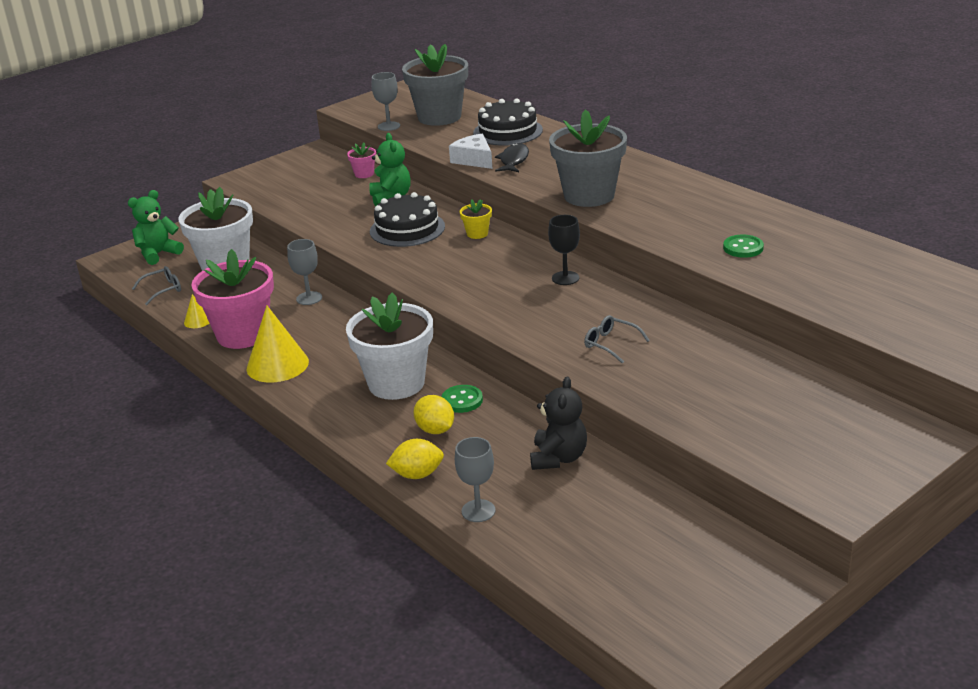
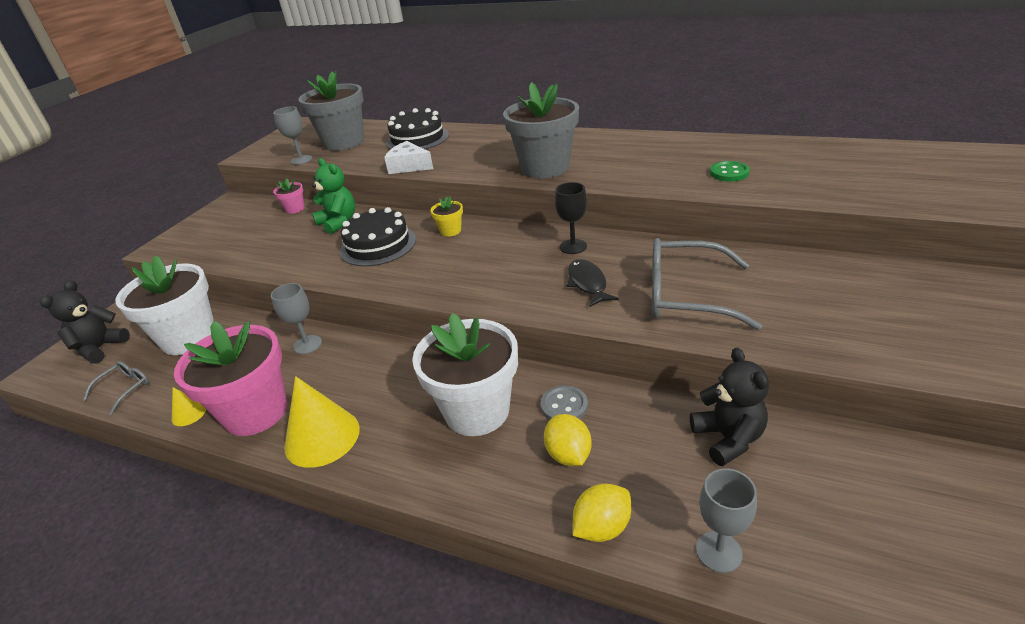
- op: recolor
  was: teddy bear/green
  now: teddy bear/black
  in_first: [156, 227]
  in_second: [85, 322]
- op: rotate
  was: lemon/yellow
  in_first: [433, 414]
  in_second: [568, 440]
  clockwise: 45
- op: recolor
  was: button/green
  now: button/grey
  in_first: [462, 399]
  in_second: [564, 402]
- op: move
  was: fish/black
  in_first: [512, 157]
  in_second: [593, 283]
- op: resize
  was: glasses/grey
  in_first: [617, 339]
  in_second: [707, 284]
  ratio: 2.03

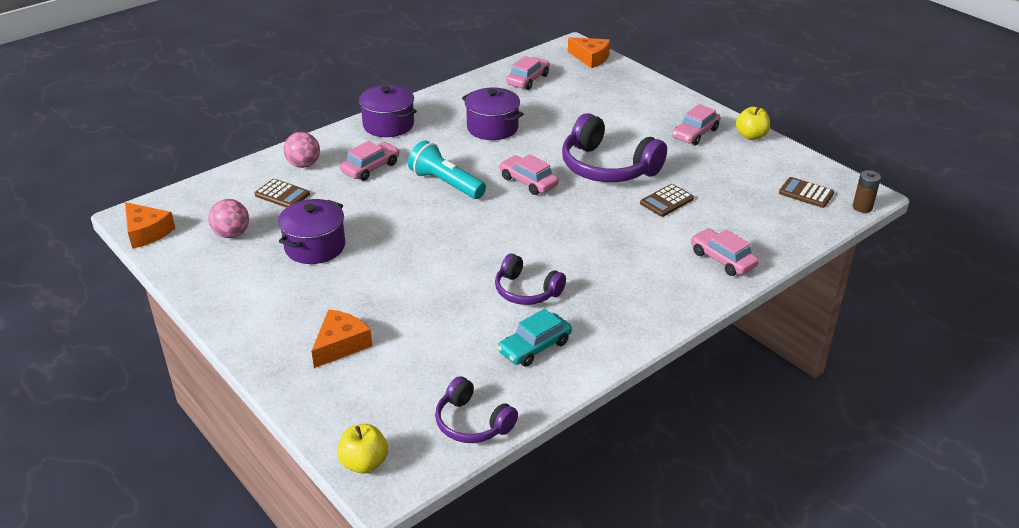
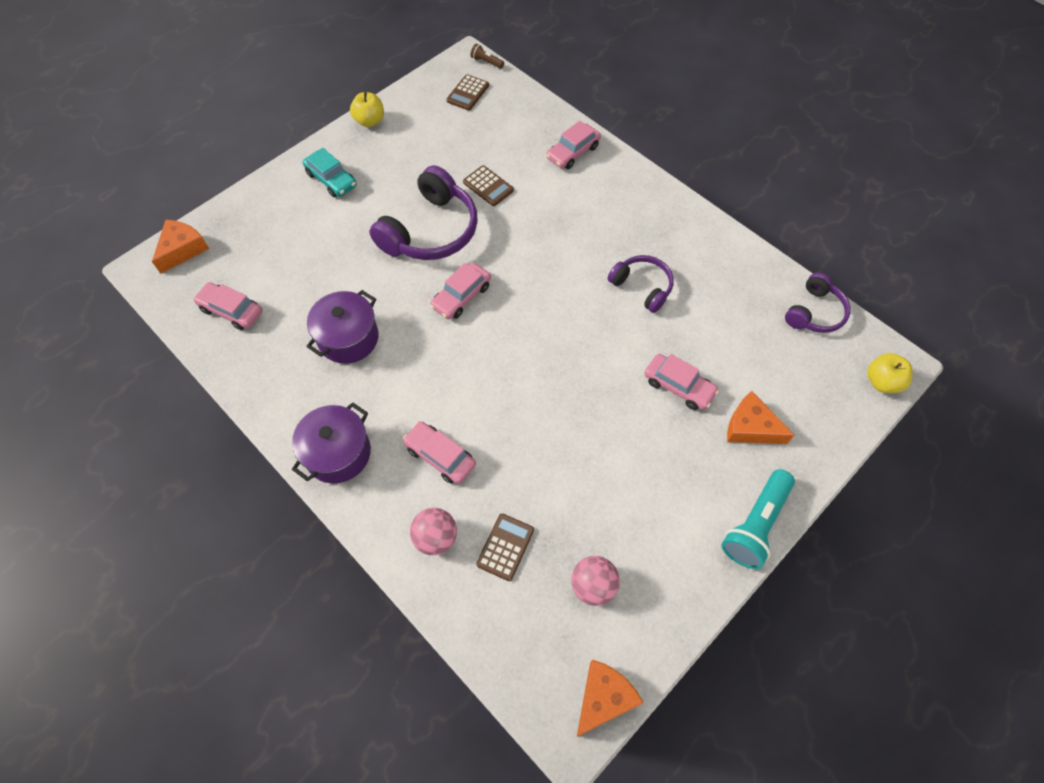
- op: delete
  was: pot/purple
  in_first: [311, 231]
- op: move
  was: flashlight/turquoise
  in_first: [447, 169]
  in_second: [758, 519]
- op: rotate
  was: headphones/purple
  in_first: [530, 279]
  in_second: [641, 284]
  clockwise: -75
- op: move
  was: car/turquoise
  in_first: [534, 338]
  in_second: [330, 172]
- op: move
  was: car/pink
  in_first: [696, 124]
  in_second: [681, 382]
- op: replace
  was: battery/brown
  now: flashlight/brown
  in_first: [867, 191]
  in_second: [487, 56]

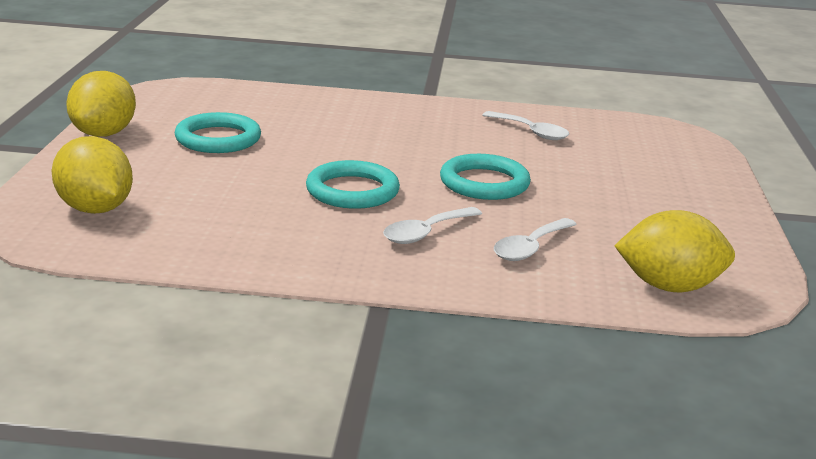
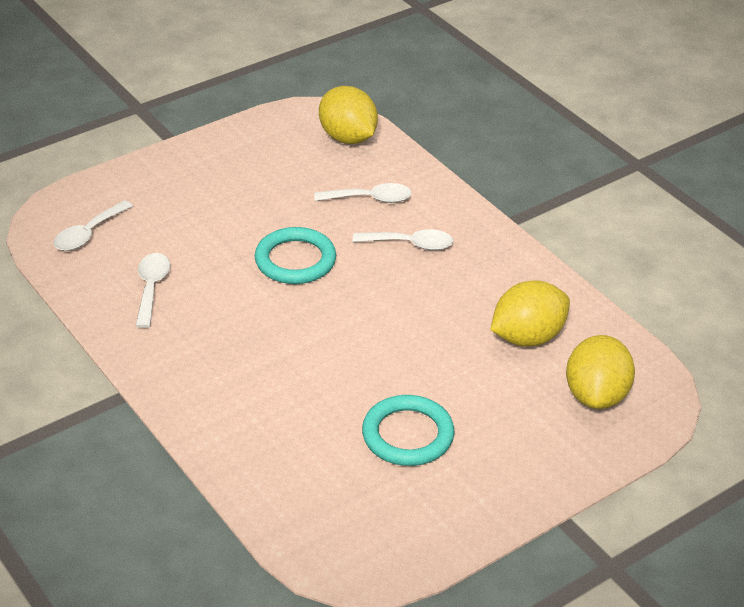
- op: move
  was: lemon/yellow
  in_first: [101, 104]
  in_second: [530, 313]
- op: delete
  was: ring/turquoise
  in_first: [353, 184]
- op: insert
  now: spoon/white
  in_second: [93, 225]

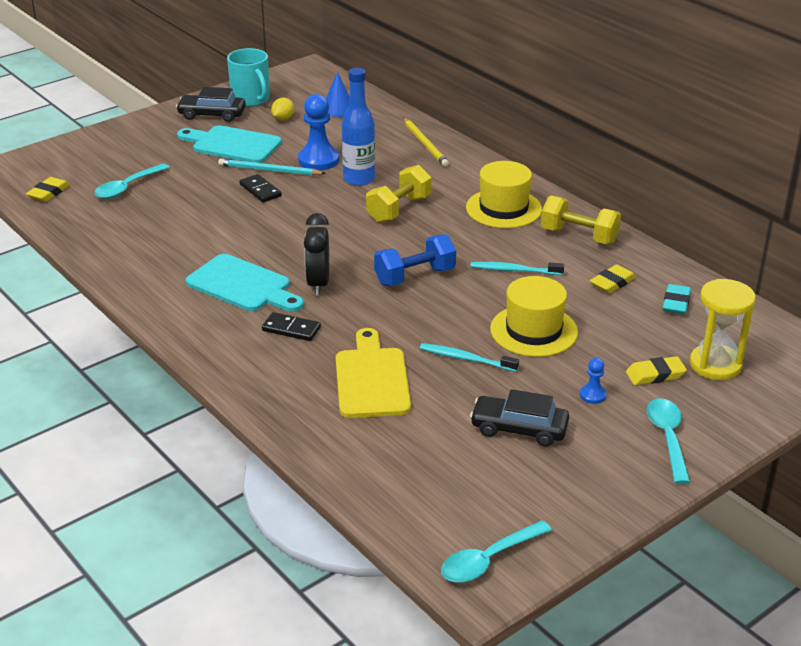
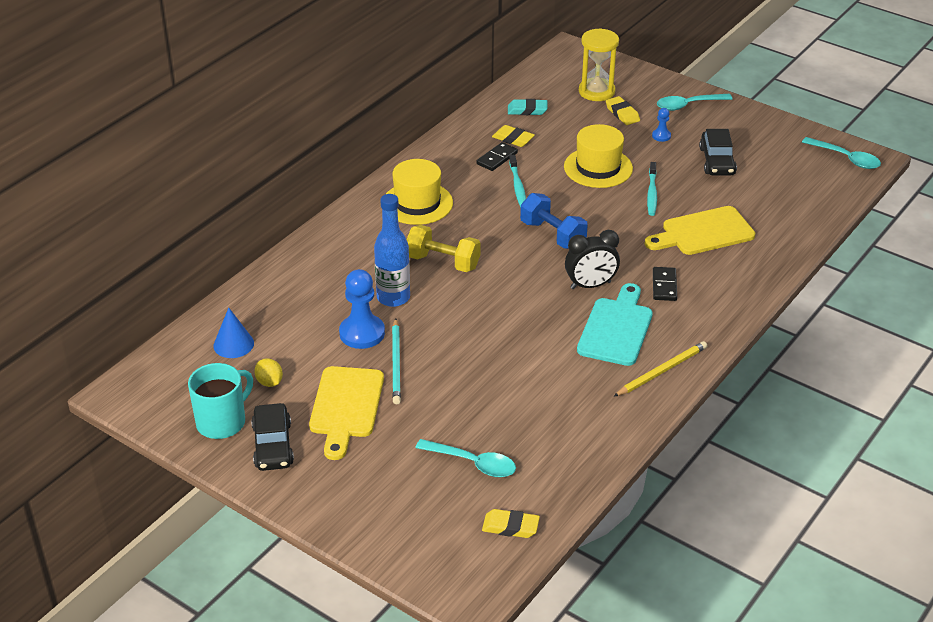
- op: recolor
  was: cutting board/turquoise
  now: cutting board/yellow
  in_first: [229, 144]
  in_second: [346, 413]
- op: move
  was: domino/black
  in_first: [260, 188]
  in_second: [497, 156]
- op: rotate
  was: lemon/yellow
  in_first: [282, 109]
  in_second: [268, 372]
  clockwise: 45
- op: move
  was: pencil/yellow
  in_first: [426, 142]
  in_second: [660, 369]
- op: delete
  was: dumbbell/yellow
  in_first: [581, 220]

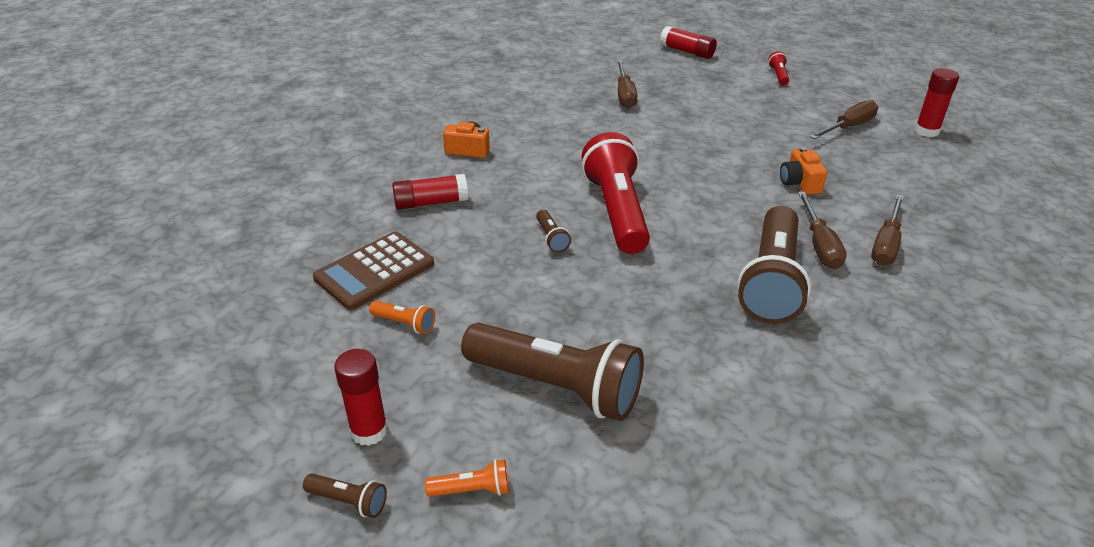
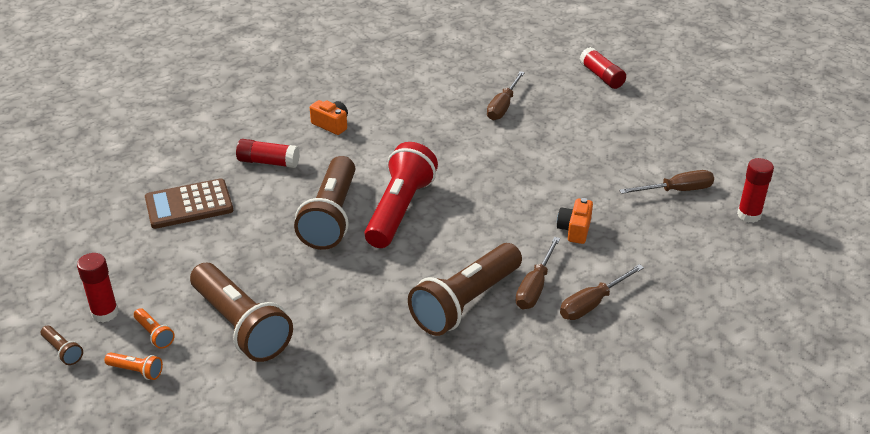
- op: move
  was: flashlight/orange
  in_first: [402, 317]
  in_second: [154, 328]
- op: resize
  was: flashlight/brown
  in_first: [553, 231]
  in_second: [324, 203]
  ratio: 2.47
- op: delete
  was: flashlight/red
  in_first: [778, 68]

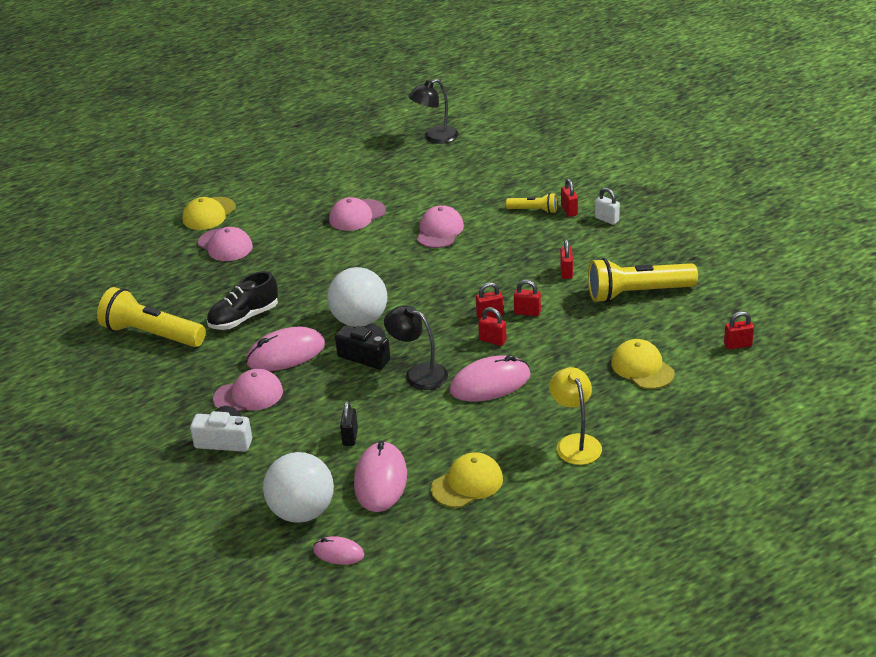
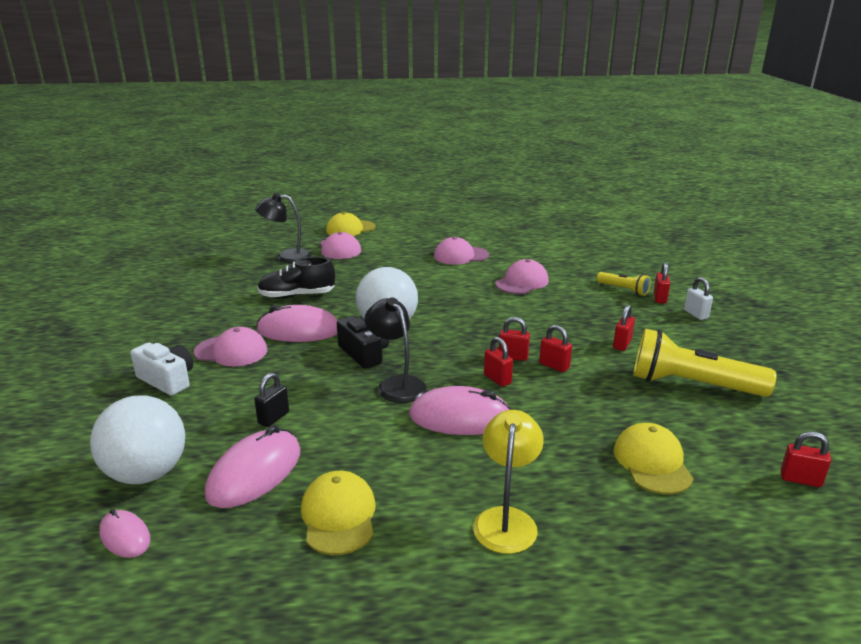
- op: delete
  was: flashlight/yellow
  in_first: [151, 317]
- op: move
  was: lamp/black
  in_first: [433, 111]
  in_second: [283, 228]
- op: rotate
  was: cap/yellow
  in_first: [467, 480]
  in_second: [338, 513]
  clockwise: -90

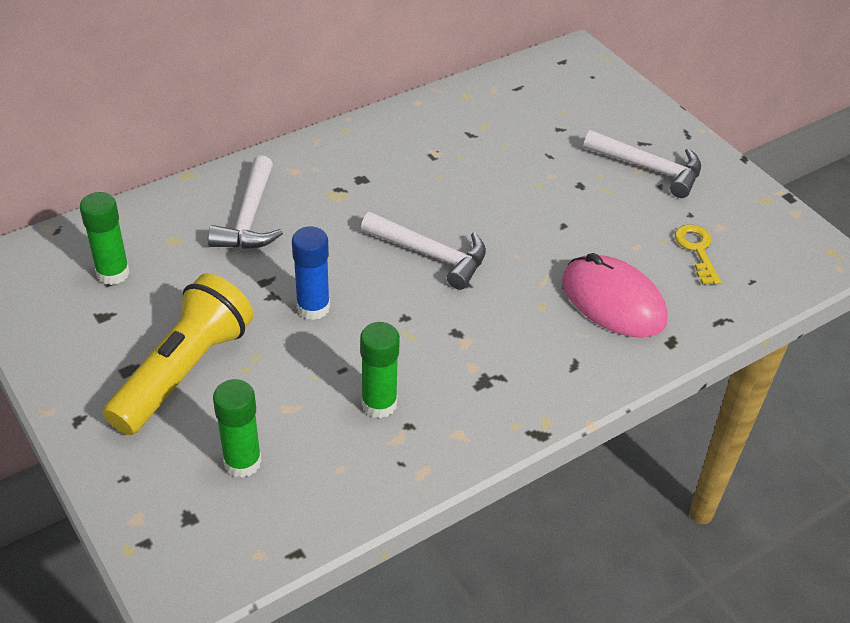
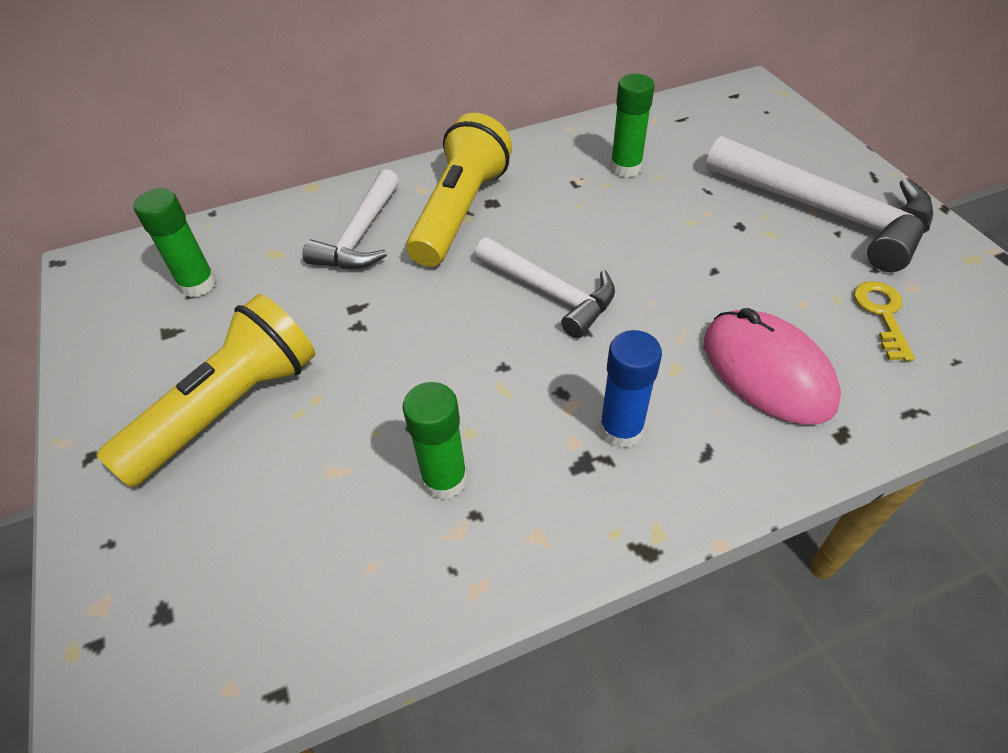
- op: move
  was: glue stick/green
  in_first: [237, 428]
  in_second: [632, 126]
- op: move
  was: glue stick/blue
  in_first: [311, 273]
  in_second: [630, 389]
- op: resize
  was: hammer/white
  in_first: [642, 164]
  in_second: [819, 204]
  ratio: 1.58
- op: insert
  now: flashlight/yellow
  in_second: [459, 190]

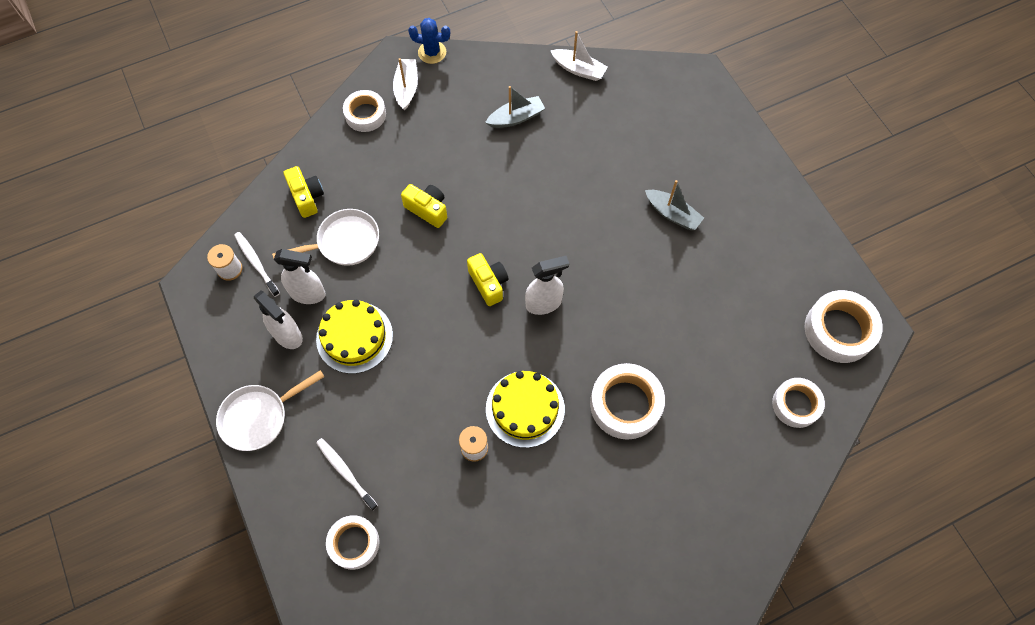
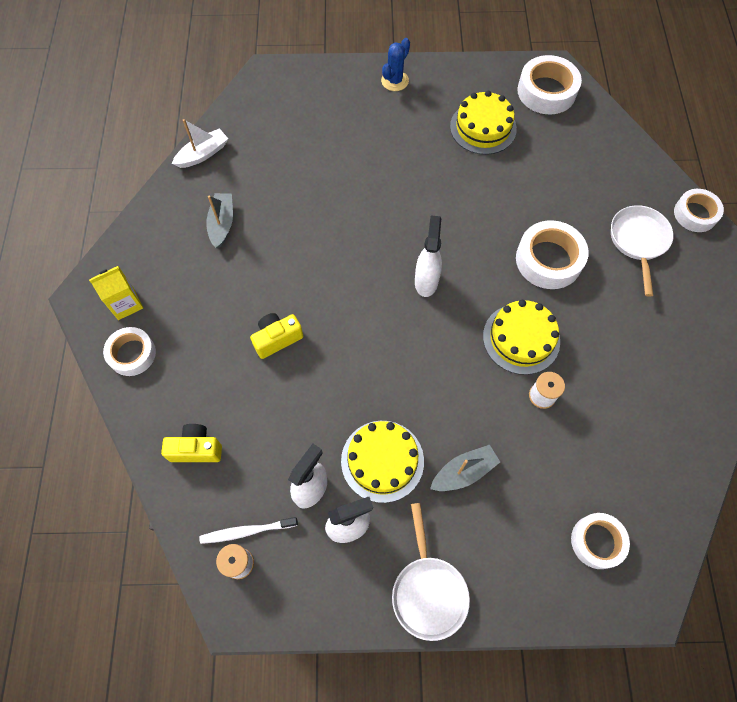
- op: move
  was: pan/white
  in_first: [325, 237]
  in_second: [642, 251]
- op: delete
  was: toothbrush/white
  in_first: [347, 474]
- op: replace
  was: boat/white
  now: carton/yellow
  in_first: [405, 84]
  in_second: [116, 293]
- op: move
  was: cactus/blue
  in_first: [429, 41]
  in_second: [395, 64]
- op: delete
  was: camera/yellow
  in_first: [487, 279]
- op: move
  was: boat/grey
  in_first: [674, 205]
  in_second: [465, 468]
- op: move
  was: tape/white
  in_first: [798, 403]
  in_second: [699, 210]
- op: insert
  now: cake/yellow
  in_second: [483, 123]

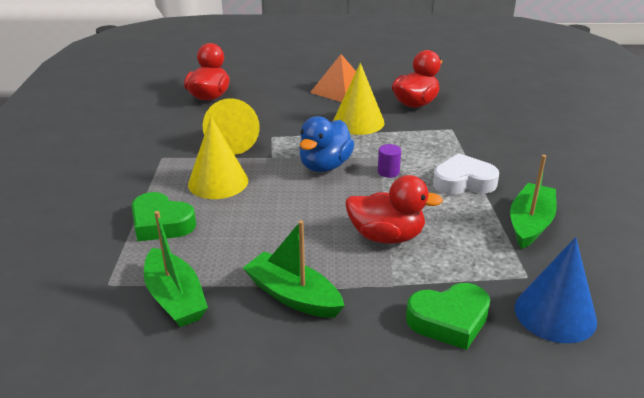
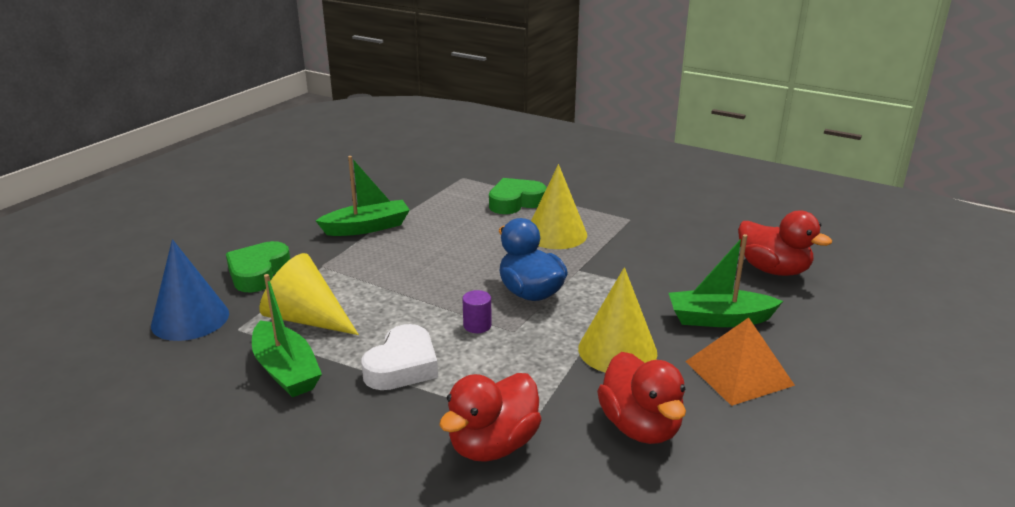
- op: move
  was: boat/green
  in_first: [176, 269]
  in_second: [726, 280]
- op: move
  was: cone/yellow
  in_first: [231, 126]
  in_second: [309, 294]
- op: move
  was: duck/red
  in_first: [394, 209]
  in_second: [490, 417]

